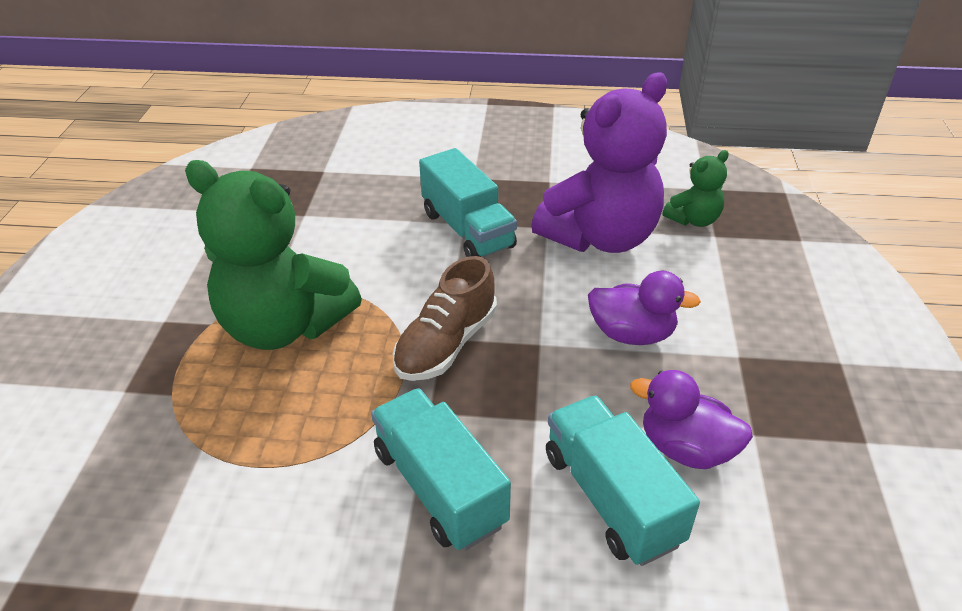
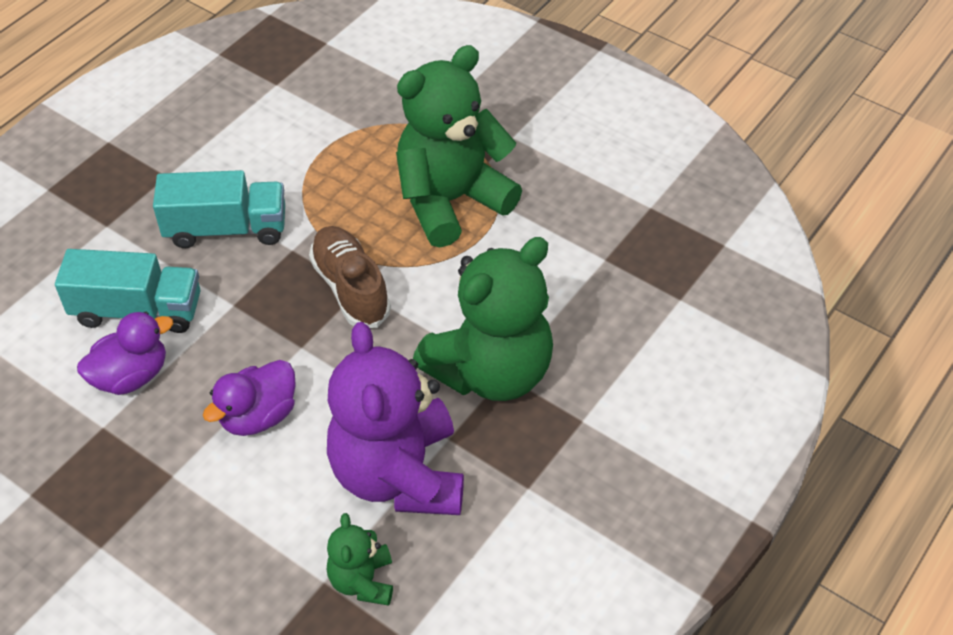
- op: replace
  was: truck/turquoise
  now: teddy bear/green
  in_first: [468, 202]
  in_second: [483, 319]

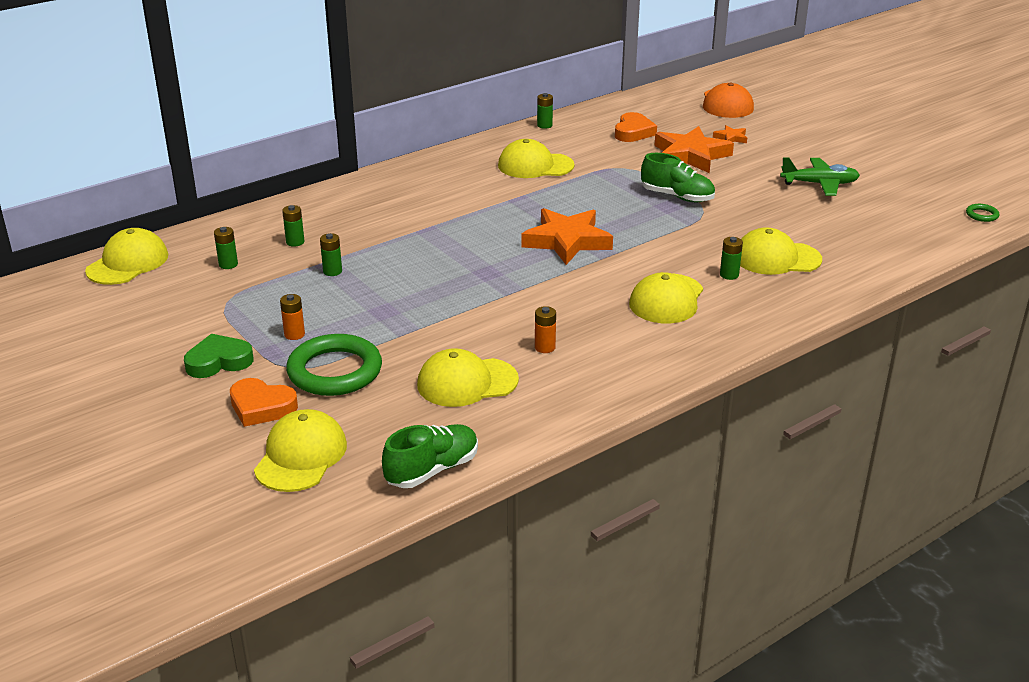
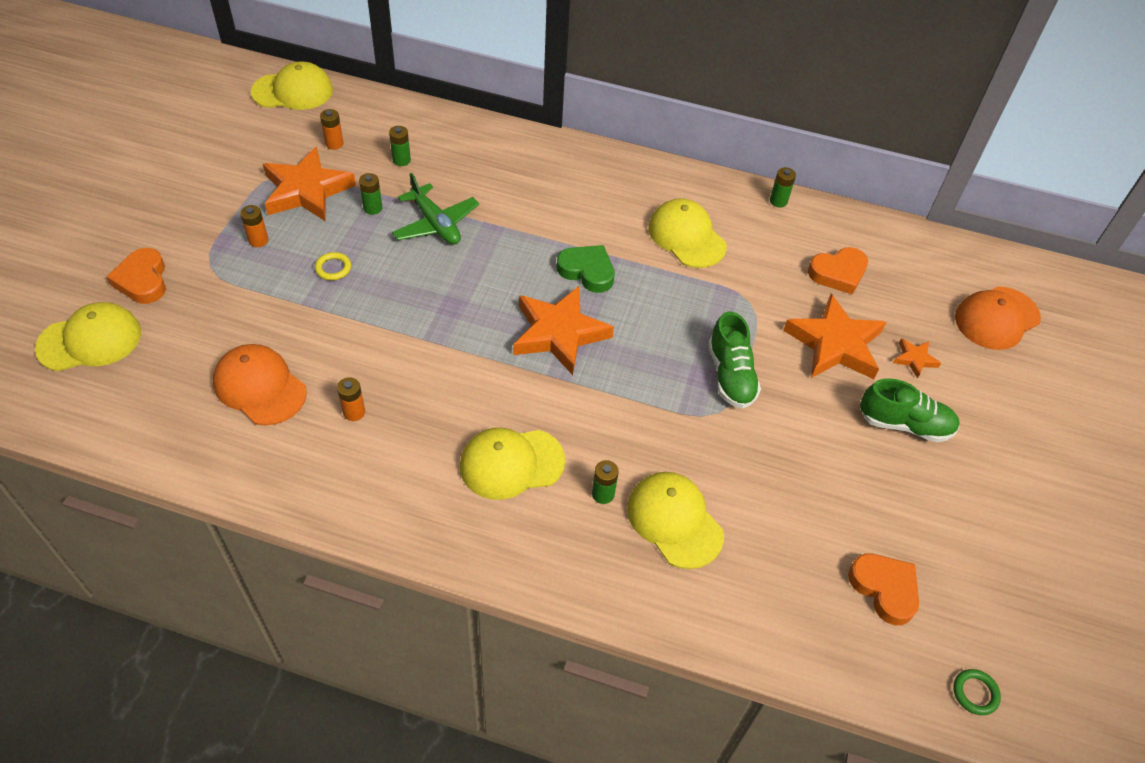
- op: move
  was: heart/green
  in_first: [219, 356]
  in_second: [586, 269]
- op: recolor
  was: battery/green
  now: battery/orange
  in_first: [226, 248]
  in_second: [332, 129]
- op: delete
  was: ring/green
  in_first: [334, 365]
- op: move
  was: shoe/green
  in_first: [430, 456]
  in_second: [910, 410]
- op: recolor
  was: cap/yellow
  now: cap/orange
  in_first: [468, 377]
  in_second: [260, 384]
- op: move
  was: plane/green
  in_first: [820, 176]
  in_second: [435, 209]
- op: insert
  now: star/orange
  in_second: [309, 184]
- op: insert
  now: ring/yellow
  in_second: [333, 266]
- op: insert
  now: heart/orange
  in_second: [883, 589]

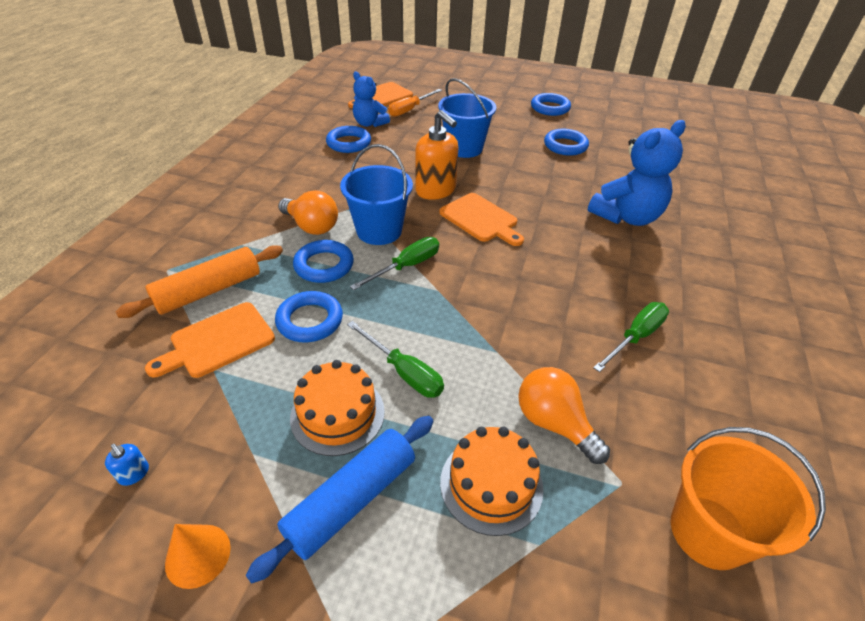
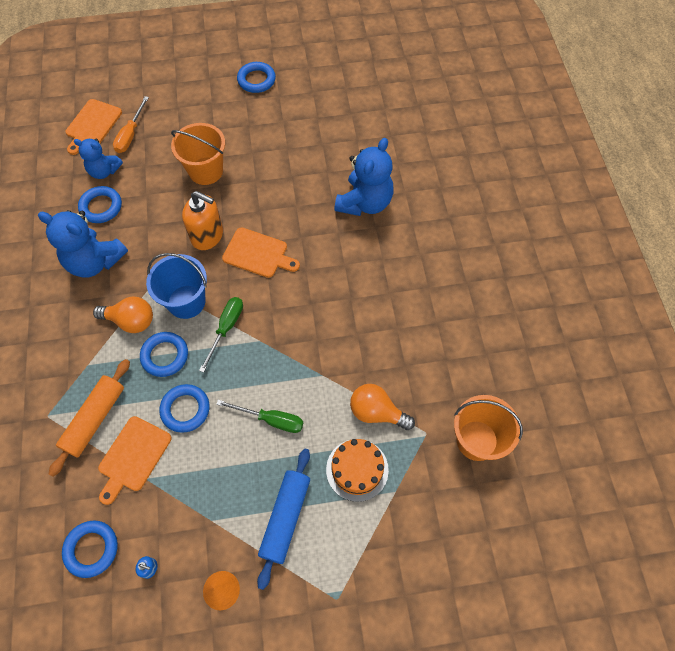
- op: delete
  was: cake/orange
  in_first: [337, 408]
- op: recolor
  was: bucket/blue
  now: bucket/orange
  in_first: [467, 118]
  in_second: [198, 154]
- op: move
  was: ring/blue
  in_first: [566, 142]
  in_second: [90, 549]
- op: delete
  was: screwdriver/green
  in_first: [631, 337]
- op: insert
  now: teddy bear/blue
  in_second: [83, 244]

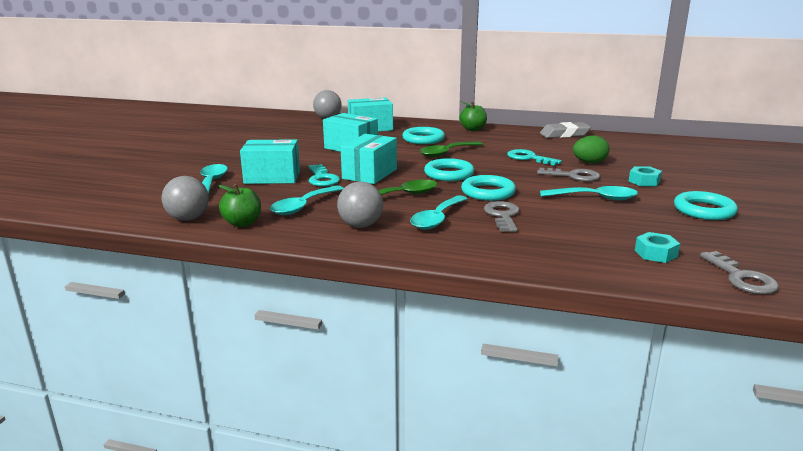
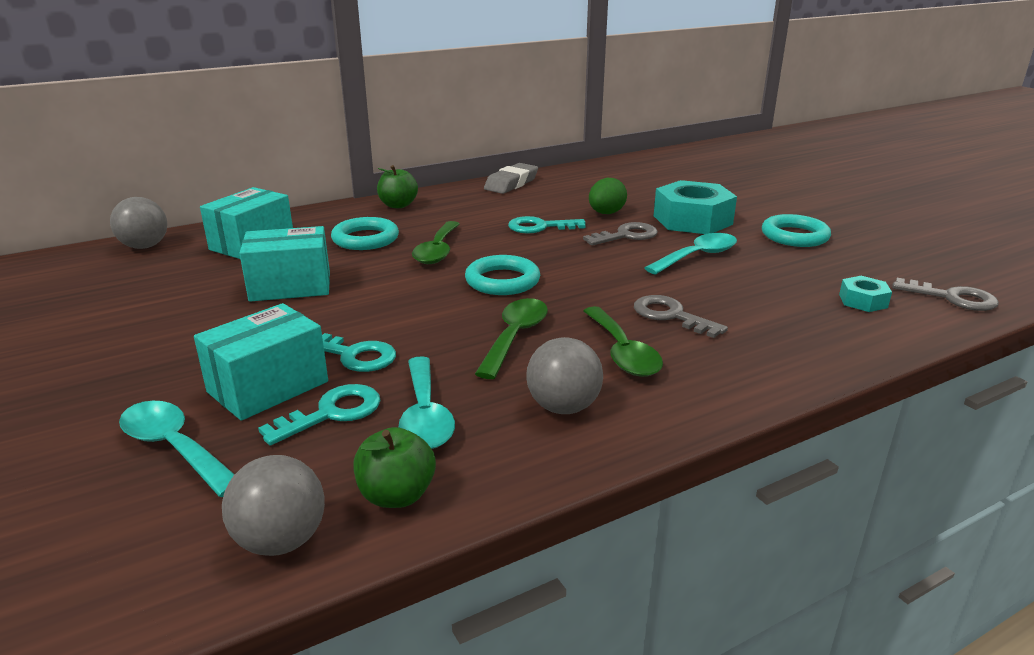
- op: delete
  was: box/turquoise
  in_first: [369, 159]
- op: recolor
  was: spoon/turquoise
  now: spoon/green
  in_first: [439, 212]
  in_second: [623, 341]
- op: delete
  was: ring/turquoise
  in_first: [488, 188]
- op: resize
  was: nut/turquoise
  in_first: [645, 176]
  in_second: [695, 207]
  ratio: 2.09
- op: insert
  now: key/turquoise
  in_second: [319, 415]

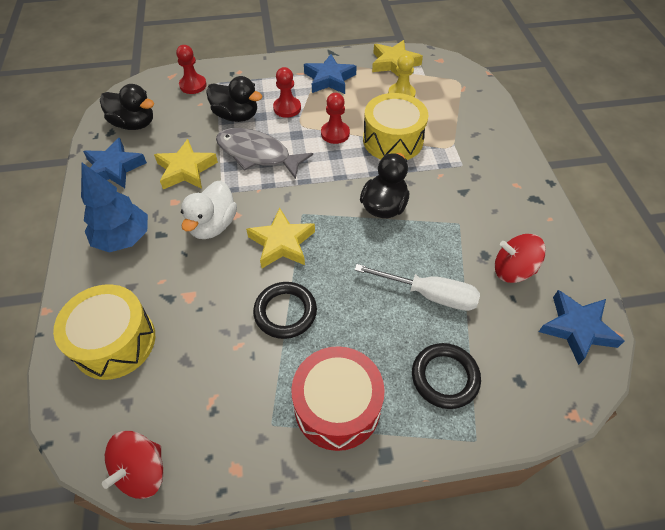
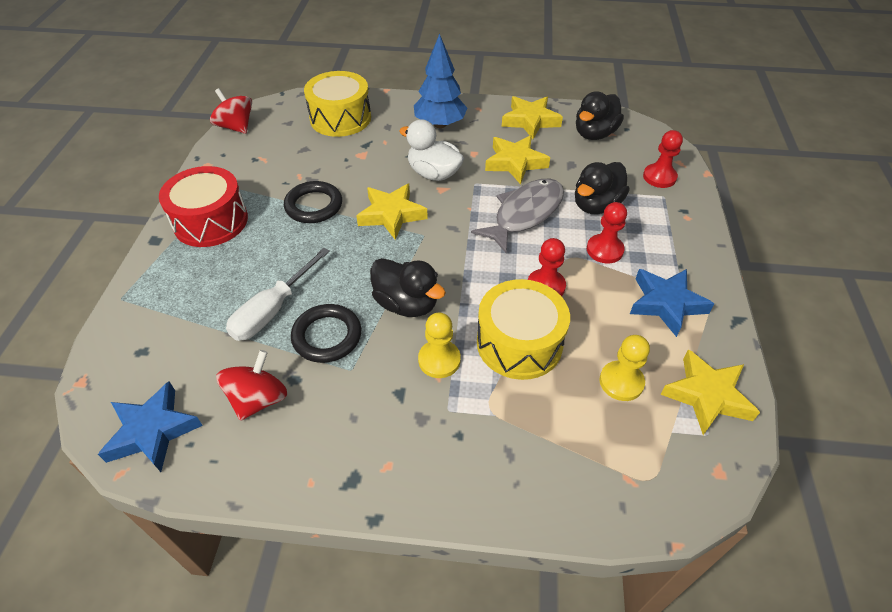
- op: recolor
  was: star/blue
  now: star/yellow
  in_first: [115, 163]
  in_second: [532, 117]
- op: move
  was: ring/black
  in_first: [446, 376]
  in_second: [326, 333]
- op: insert
  now: pawn/yellow
  in_second: [439, 345]

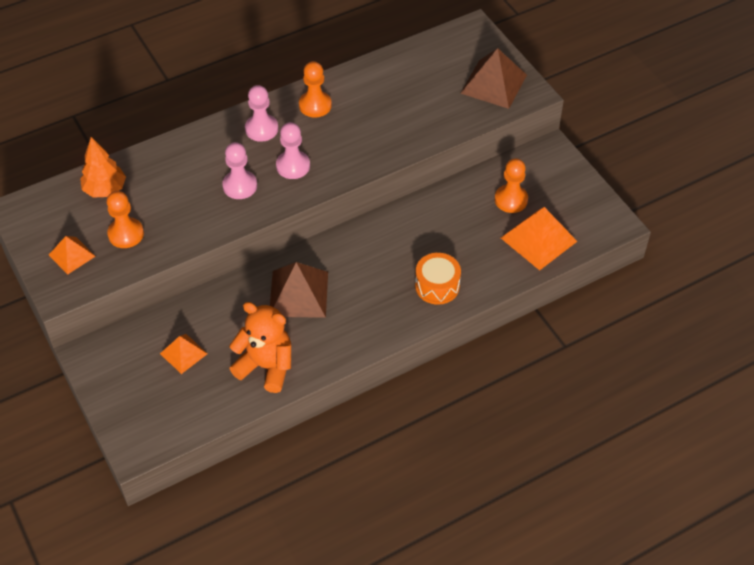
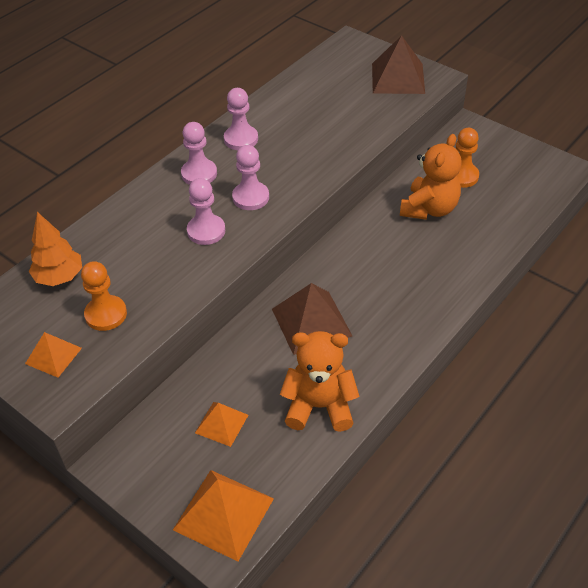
- op: recolor
  was: pawn/orange
  now: pawn/pink
  in_first: [315, 89]
  in_second: [241, 119]
- op: delete
  was: drum/orange
  in_first: [438, 279]
- op: move
  was: pyramid/orange
  in_first: [539, 238]
  in_second: [223, 516]
- op: insert
  now: teddy bear/orange
  in_second: [431, 177]

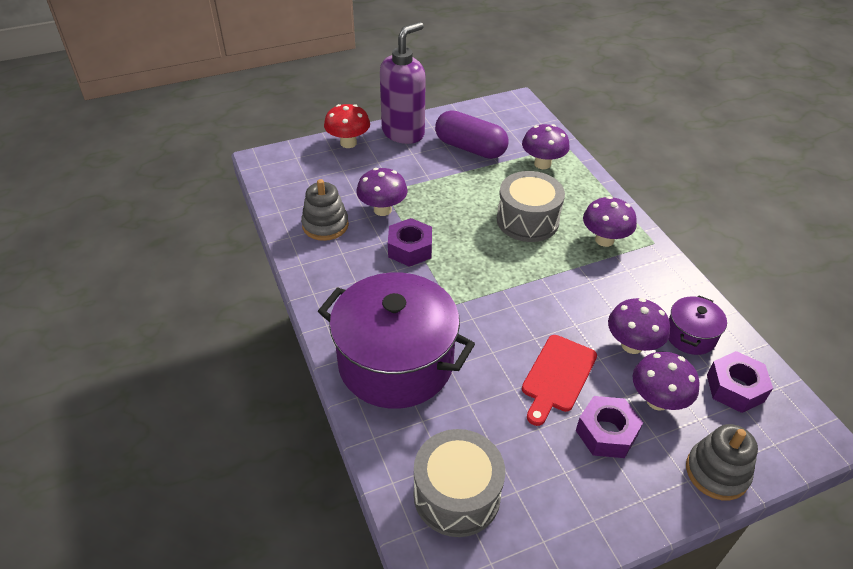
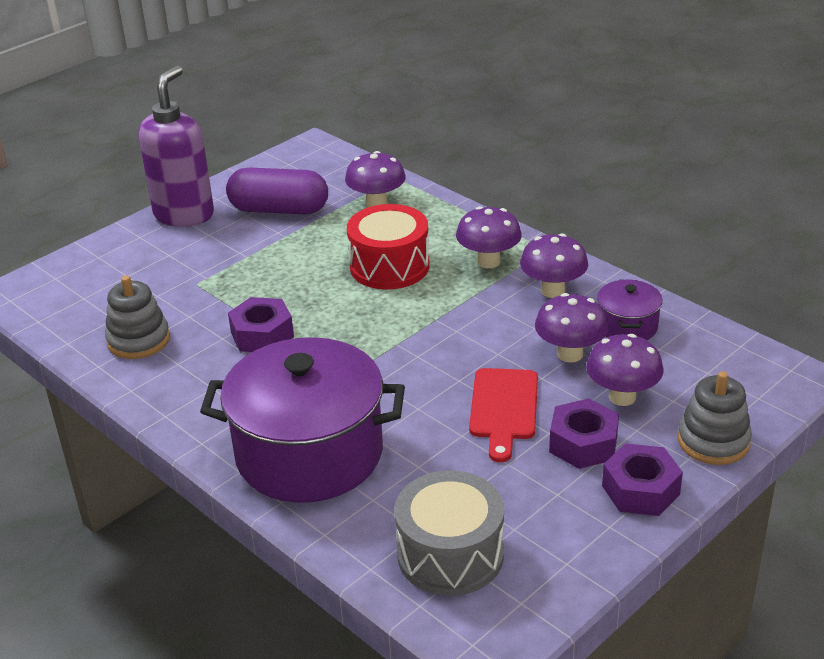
- op: delete
  was: mushroom/red
  in_first: [347, 126]
- op: move
  was: mushroom/purple
  in_first: [381, 192]
  in_second: [554, 265]
- op: recolor
  was: drum/grey
  now: drum/red
  in_first: [531, 206]
  in_second: [388, 247]
- op: move
  was: nut/purple
  in_first: [740, 382]
  in_second: [642, 479]

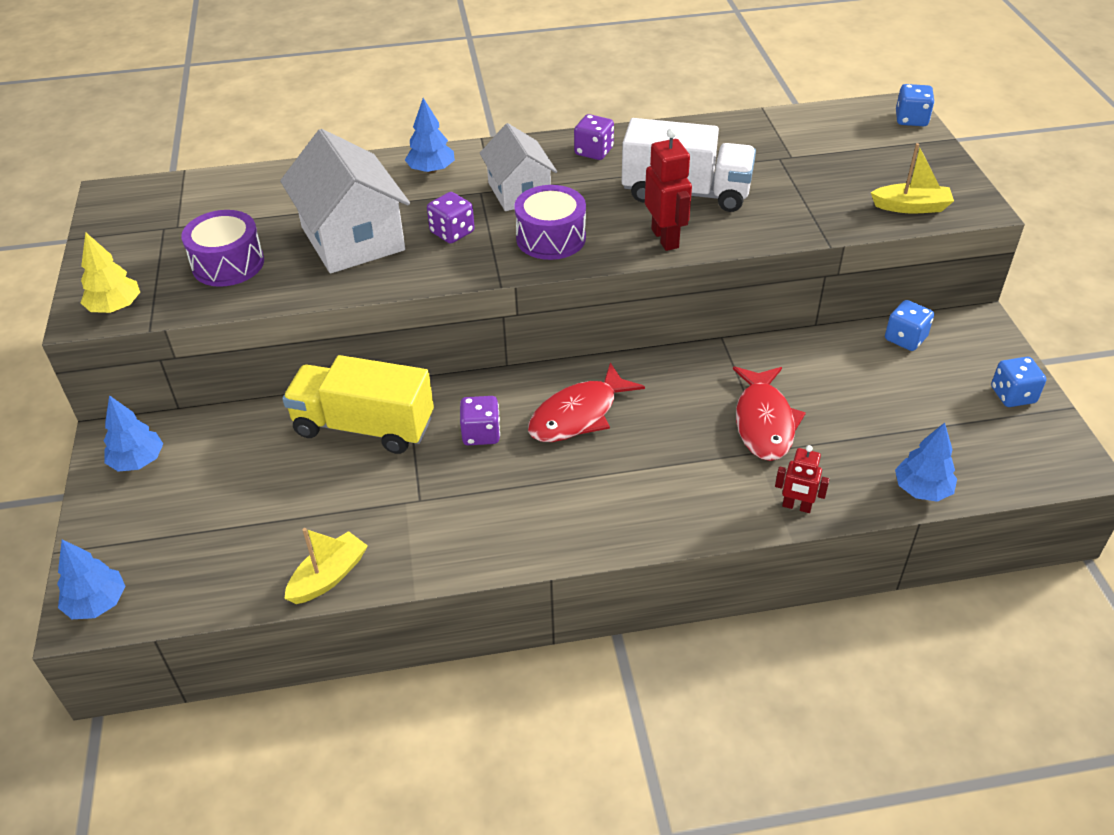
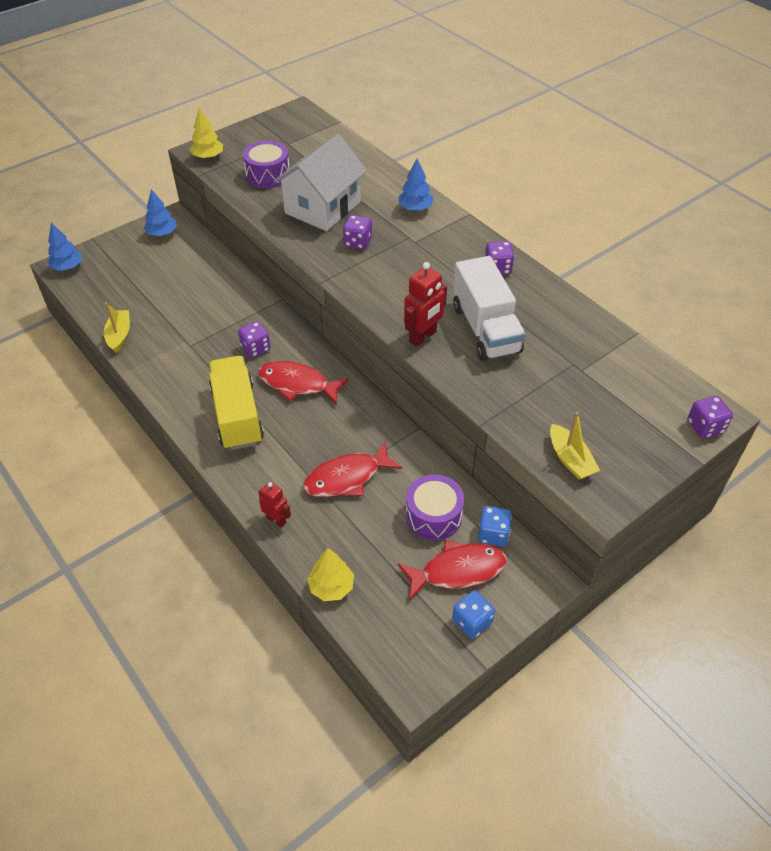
- op: move
  was: truck/yellow
  in_first: [358, 404]
  in_second: [236, 403]
- op: rotate
  was: boat/yellow
  in_first: [326, 566]
  in_second: [117, 327]
  clockwise: -105
- op: delete
  was: house/white
  in_first: [518, 167]
- op: move
  was: drum/purple
  in_first: [550, 222]
  in_second: [435, 508]
- op: rotate
  was: robot/red
  in_first: [802, 479]
  in_second: [275, 504]
  clockwise: 135
- op: recolor
  was: tree/blue
  now: tree/yellow
  in_first: [926, 462]
  in_second: [330, 574]
- op: recolor
  was: dice/blue
  now: dice/purple
  in_first: [915, 105]
  in_second: [710, 417]
- op: insert
  now: fish/red
  in_second: [452, 570]

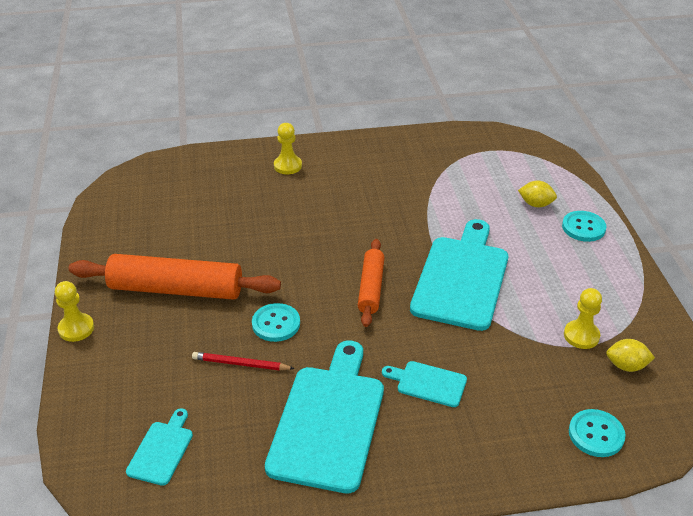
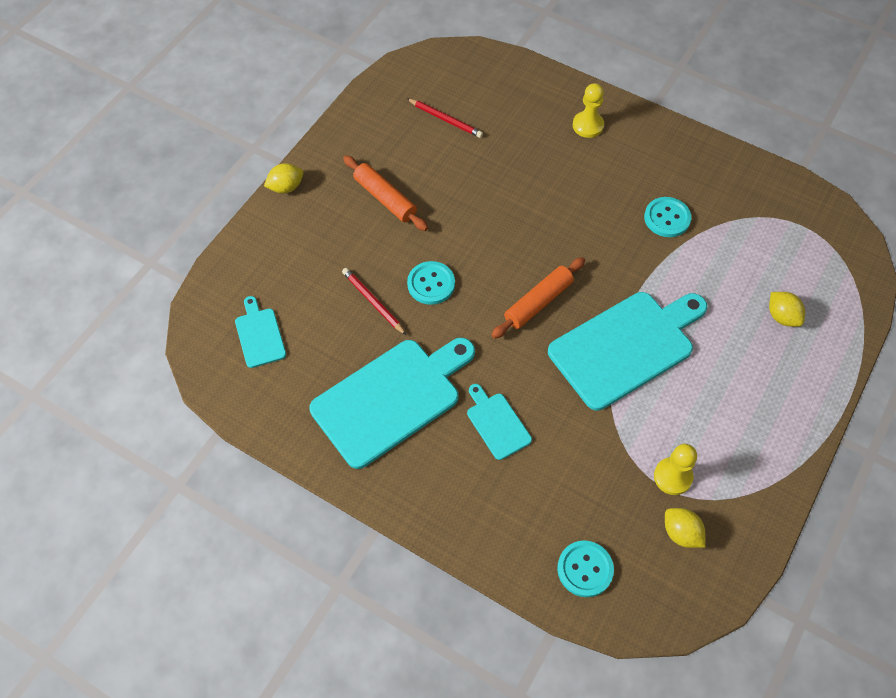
- op: replace
  was: pawn/yellow
  now: lemon/yellow
  in_first: [74, 311]
  in_second: [284, 178]
- op: resize
  was: rolling pin/orange
  in_first: [175, 277]
  in_second: [385, 193]
  ratio: 0.59
- op: rotate
  was: cutting board/turquoise
  in_first: [159, 447]
  in_second: [260, 332]
  clockwise: -75
- op: move
  was: button/turquoise
  in_first: [584, 226]
  in_second: [667, 217]
- op: insert
  now: pencil/red
  in_second: [444, 118]

